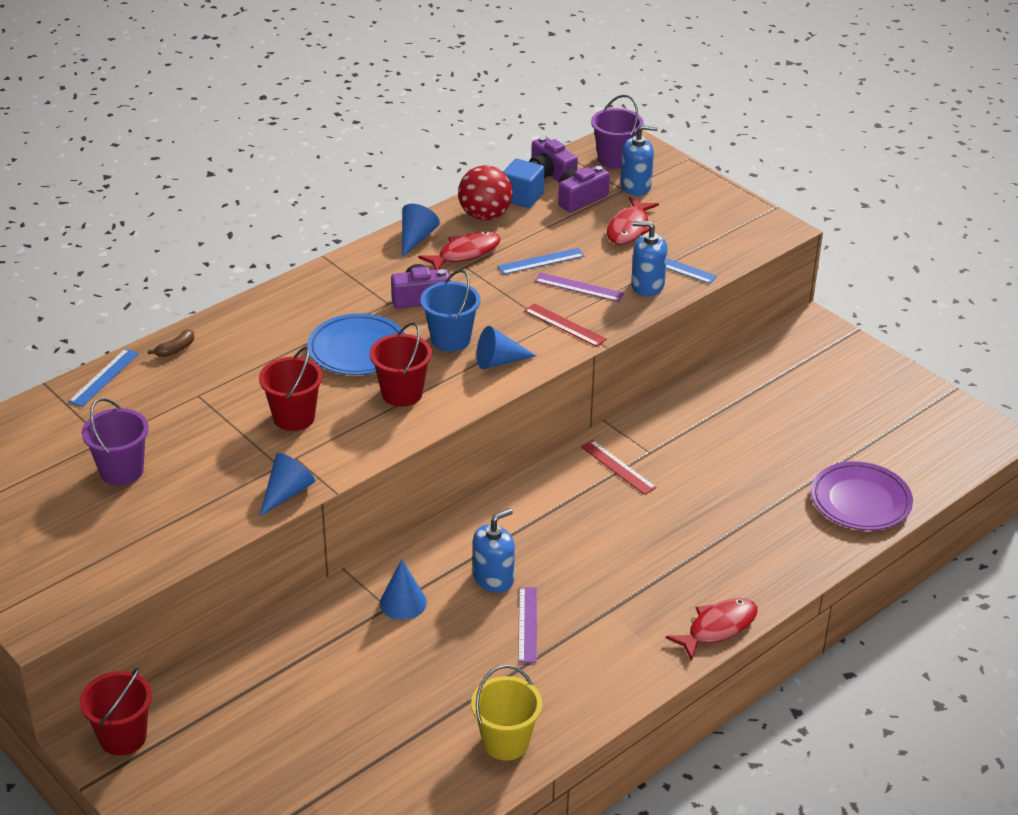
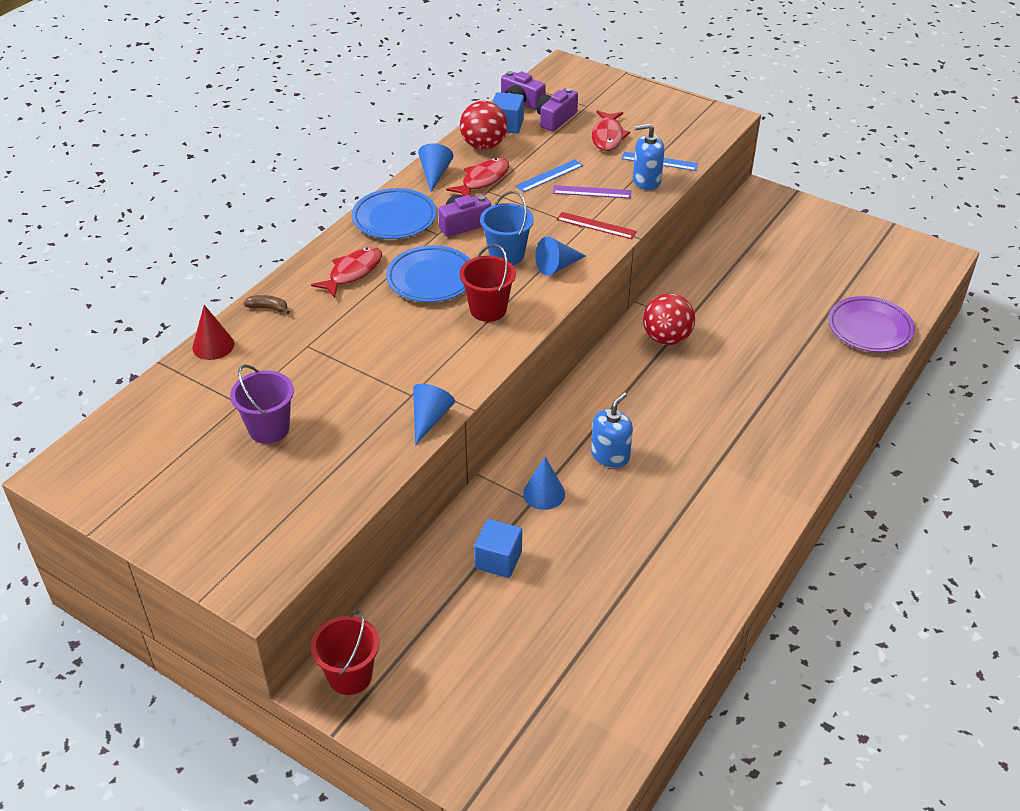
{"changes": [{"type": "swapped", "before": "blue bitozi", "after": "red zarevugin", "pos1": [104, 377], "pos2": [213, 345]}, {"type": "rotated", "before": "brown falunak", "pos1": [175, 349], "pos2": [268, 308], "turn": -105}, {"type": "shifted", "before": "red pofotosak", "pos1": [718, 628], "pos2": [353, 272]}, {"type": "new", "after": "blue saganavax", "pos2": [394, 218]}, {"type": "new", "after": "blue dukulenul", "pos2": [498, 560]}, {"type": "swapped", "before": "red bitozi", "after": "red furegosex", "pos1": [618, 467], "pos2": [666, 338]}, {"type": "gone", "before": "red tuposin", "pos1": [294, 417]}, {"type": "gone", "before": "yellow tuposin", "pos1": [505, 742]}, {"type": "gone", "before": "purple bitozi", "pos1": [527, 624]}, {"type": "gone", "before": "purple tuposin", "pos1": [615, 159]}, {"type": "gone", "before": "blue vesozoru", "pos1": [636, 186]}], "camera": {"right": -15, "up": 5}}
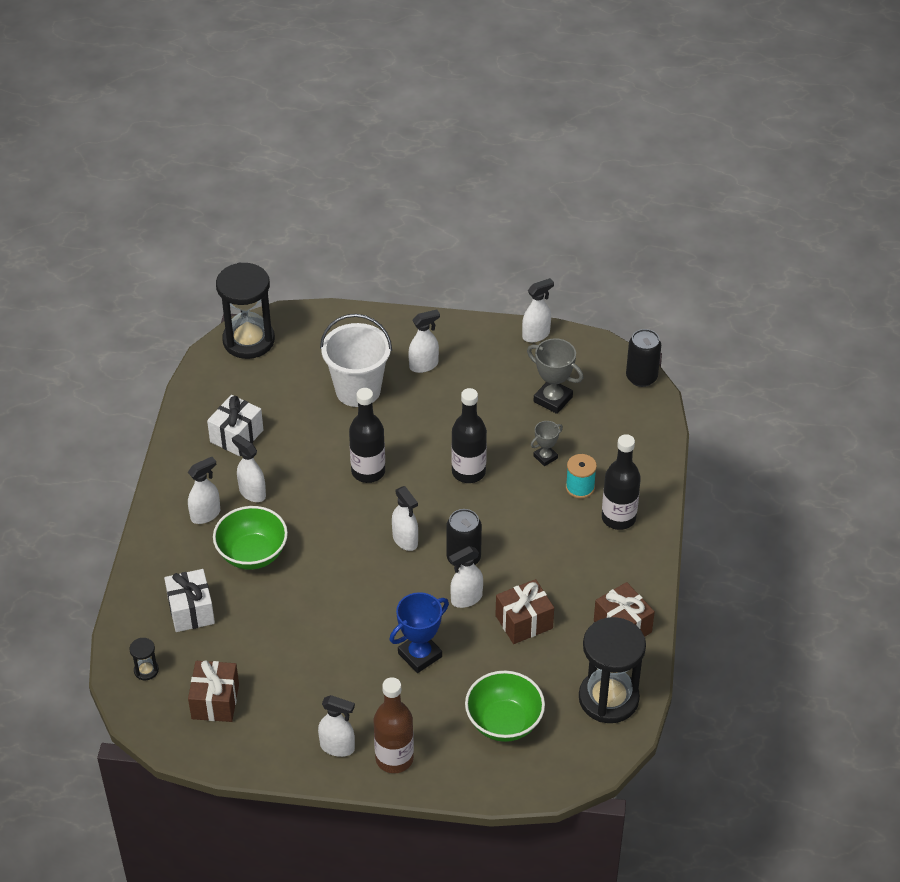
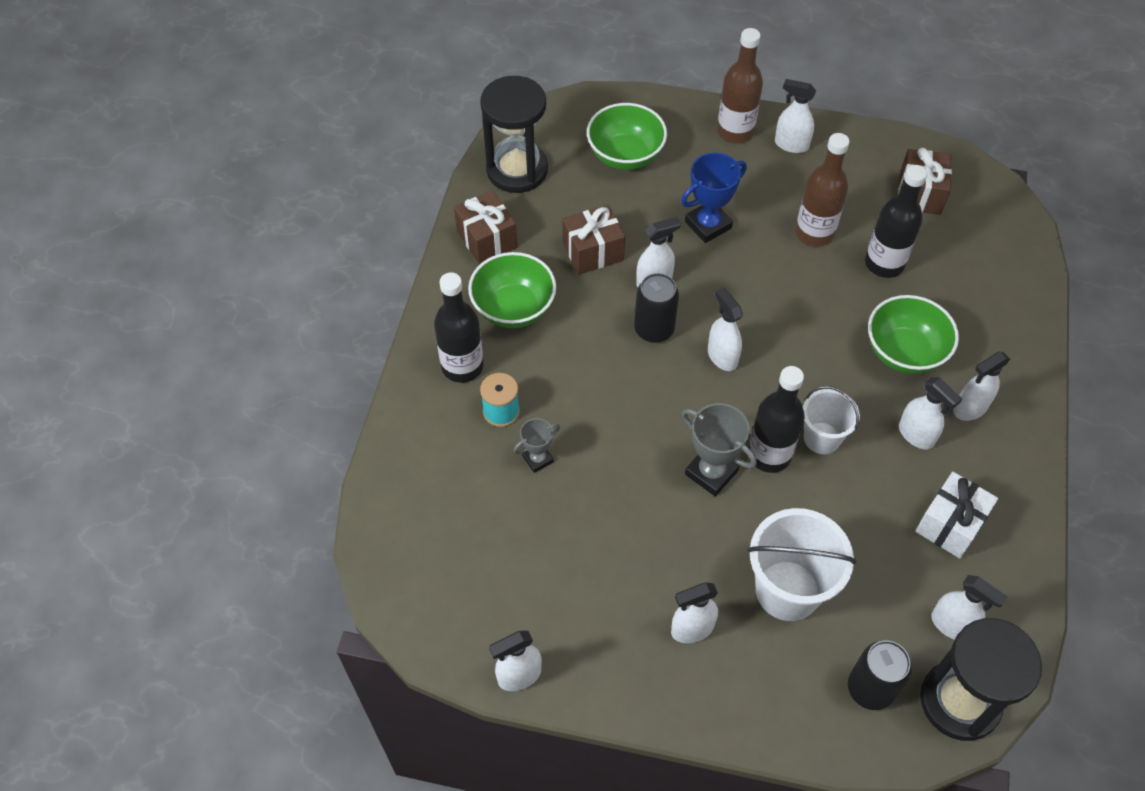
{"changes": [{"type": "new", "after": "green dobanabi", "pos2": [513, 308]}, {"type": "shifted", "before": "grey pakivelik", "pos1": [553, 399], "pos2": [711, 472]}, {"type": "new", "after": "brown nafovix", "pos2": [814, 233]}, {"type": "new", "after": "white tuposin", "pos2": [822, 438]}, {"type": "shifted", "before": "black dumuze", "pos1": [641, 377], "pos2": [870, 689]}, {"type": "shifted", "before": "black nafovix", "pos1": [468, 472], "pos2": [884, 263]}, {"type": "new", "after": "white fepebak", "pos2": [952, 625]}, {"type": "gone", "before": "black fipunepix", "pos1": [146, 670]}, {"type": "gone", "before": "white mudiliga", "pos1": [191, 611]}], "camera": {"right": -175, "up": 10}}
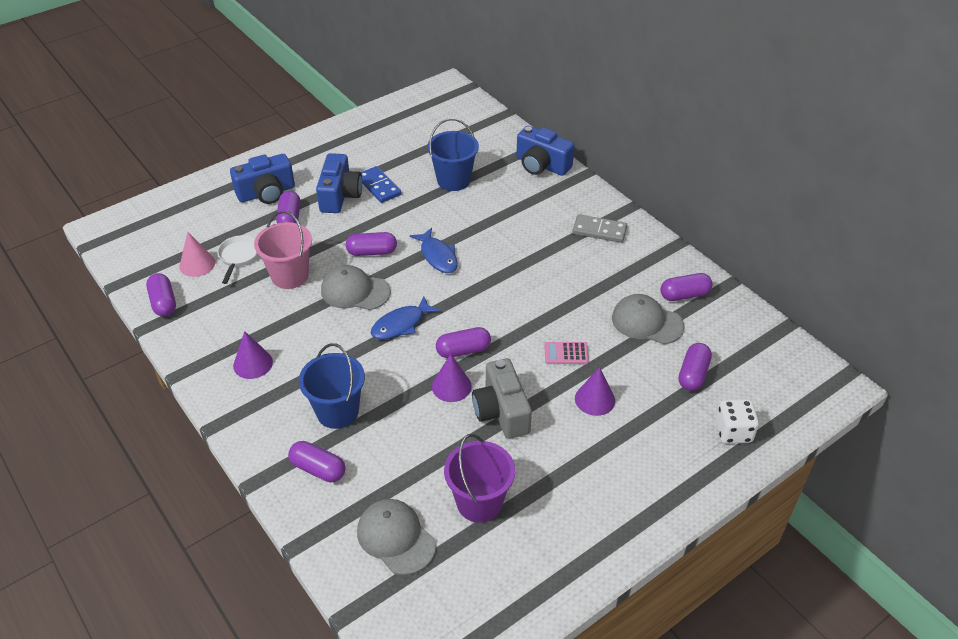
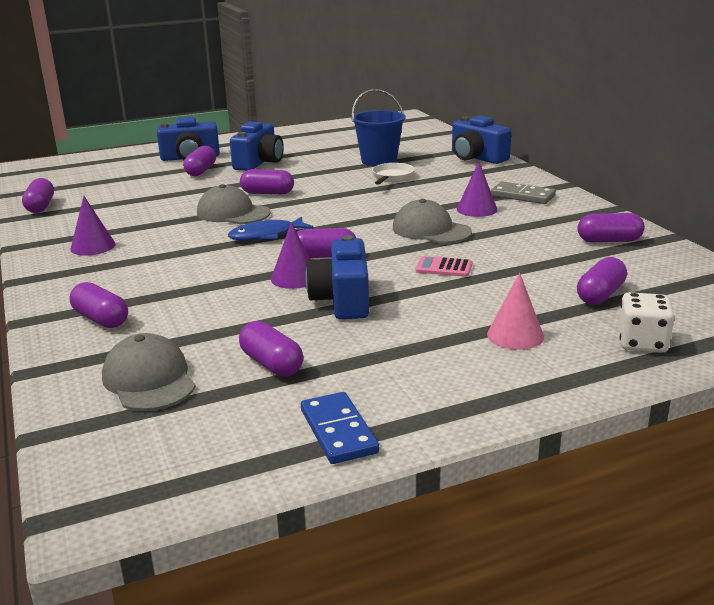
{"changes": [{"type": "swapped", "before": "purple tuposin", "after": "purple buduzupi", "pos1": [479, 502], "pos2": [272, 364]}, {"type": "shifted", "before": "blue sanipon", "pos1": [379, 186], "pos2": [338, 431]}, {"type": "repainted", "before": "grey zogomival", "after": "blue zogomival", "pos1": [501, 411], "pos2": [342, 300]}, {"type": "shifted", "before": "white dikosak", "pos1": [238, 257], "pos2": [392, 177]}, {"type": "shifted", "before": "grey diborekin", "pos1": [647, 322], "pos2": [431, 230]}, {"type": "shifted", "before": "purple zarevugin", "pos1": [595, 399], "pos2": [477, 209]}, {"type": "shifted", "before": "pink zarevugin", "pos1": [197, 264], "pos2": [515, 335]}, {"type": "gone", "before": "pink tuposin", "pos1": [290, 276]}, {"type": "gone", "before": "blue tuposin", "pos1": [337, 411]}, {"type": "gone", "before": "blue pofotosak", "pos1": [438, 256]}], "camera": {"right": 15, "up": -20}}
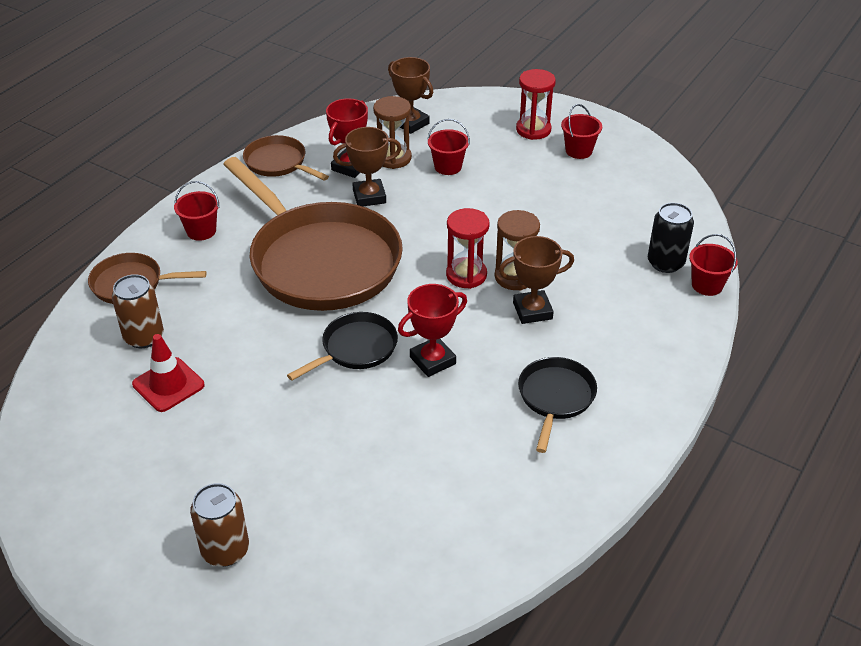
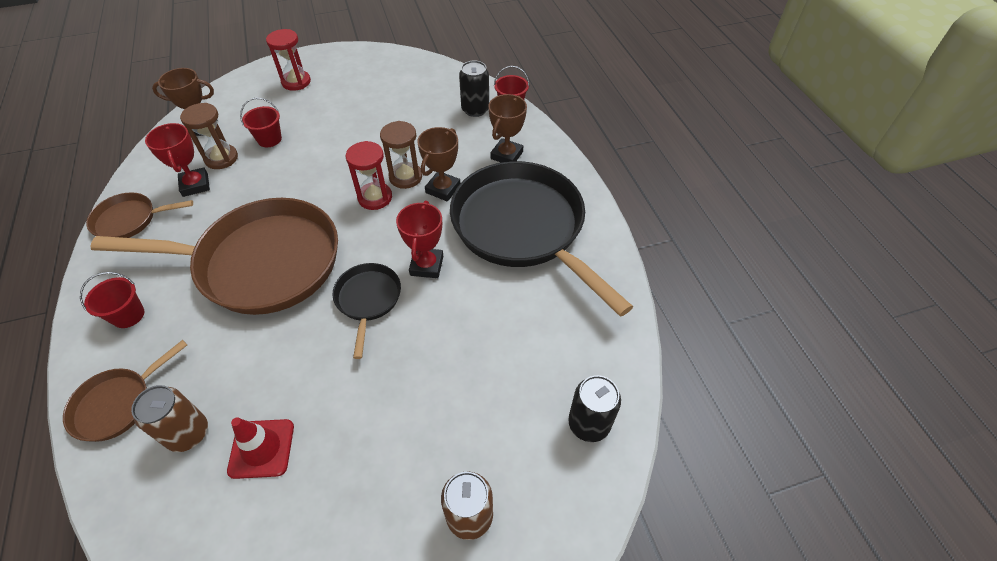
{"changes": [{"type": "scaled", "before": "black dikosak", "pos1": [555, 398], "pos2": [523, 228], "scale": 2.17}, {"type": "shifted", "before": "brown pakivelik", "pos1": [369, 196], "pos2": [506, 155]}, {"type": "new", "after": "black dumuze", "pos2": [589, 424]}, {"type": "gone", "before": "red tuposin", "pos1": [578, 151]}], "camera": {"right": -50, "up": 10}}
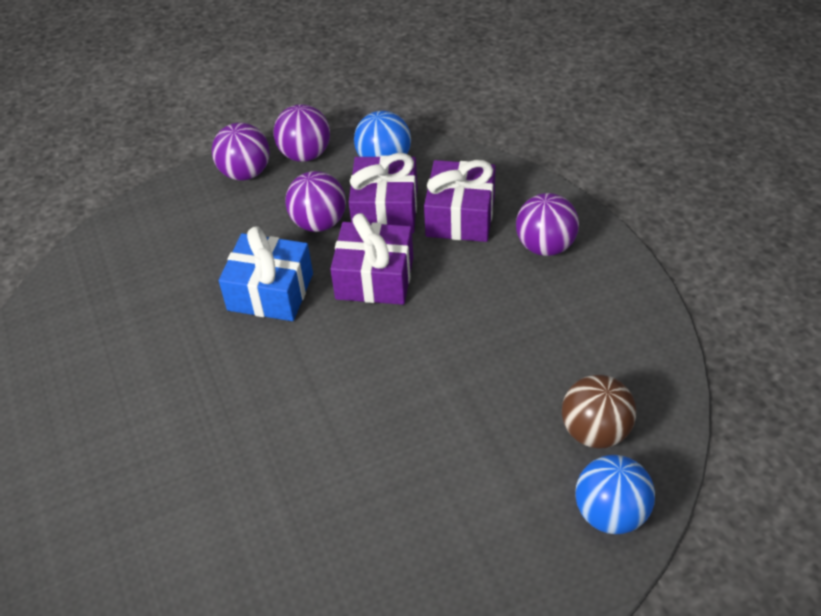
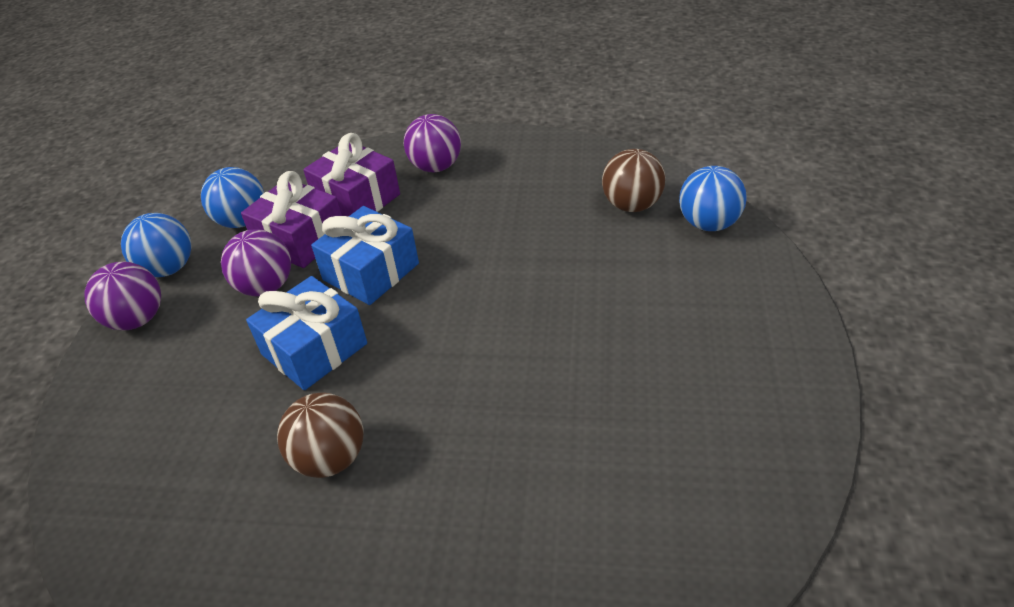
{"changes": [{"type": "repainted", "before": "purple furegosex", "after": "blue furegosex", "pos1": [305, 154], "pos2": [168, 268]}, {"type": "new", "after": "brown furegosex", "pos2": [330, 458]}, {"type": "repainted", "before": "purple mudiliga", "after": "blue mudiliga", "pos1": [374, 278], "pos2": [371, 272]}], "camera": {"right": -60, "up": -5}}
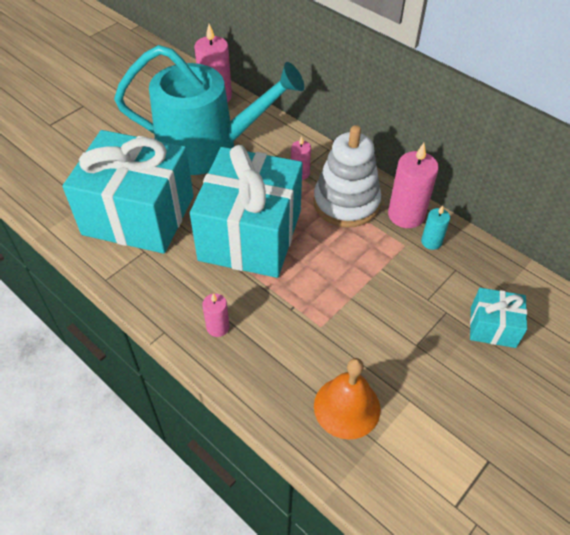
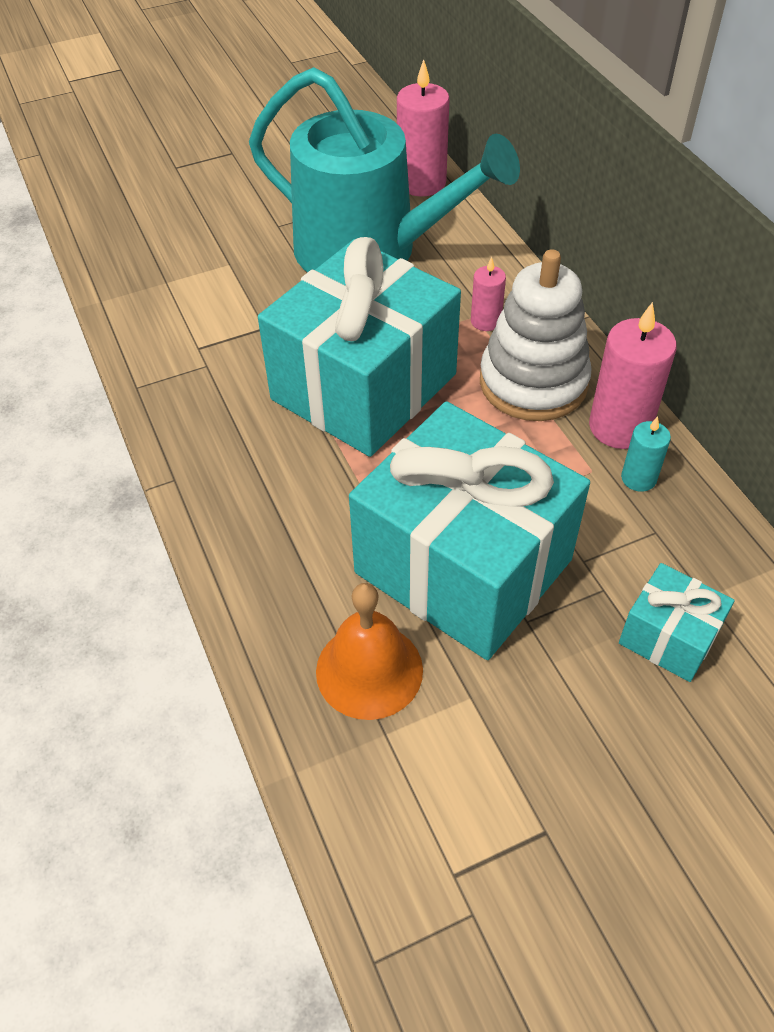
{"changes": [{"type": "shifted", "before": "turquoise mudiliga", "pos1": [139, 215], "pos2": [463, 566]}, {"type": "gone", "before": "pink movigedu", "pos1": [218, 327]}], "camera": {"right": 25, "up": 0}}
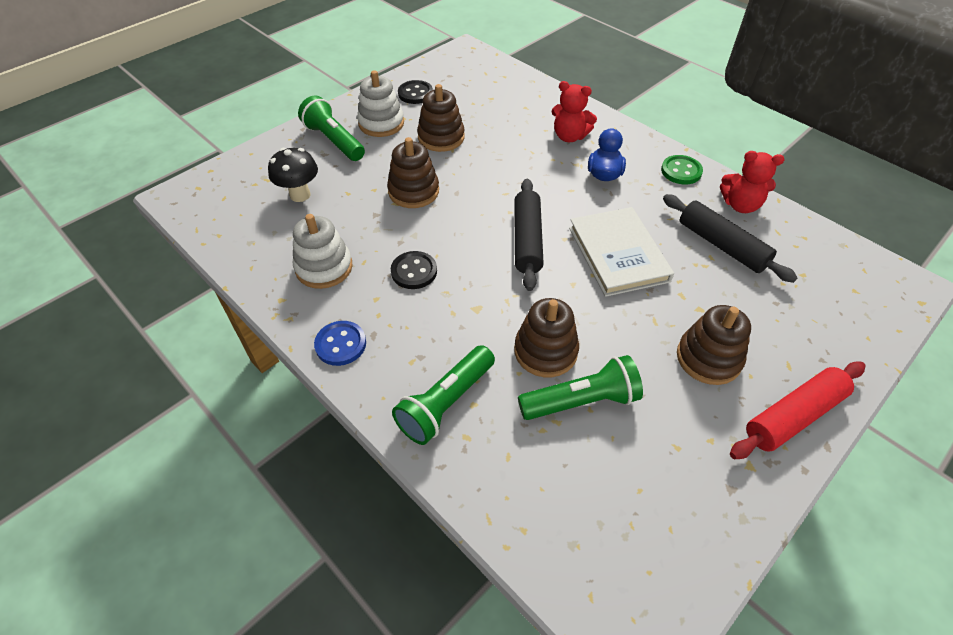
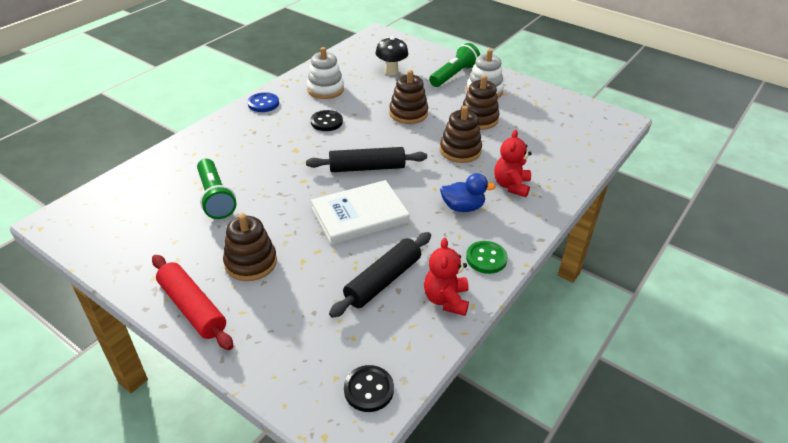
{"changes": [{"type": "shifted", "before": "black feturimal", "pos1": [415, 93], "pos2": [368, 389]}, {"type": "shifted", "before": "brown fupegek", "pos1": [545, 351], "pos2": [460, 150]}, {"type": "gone", "before": "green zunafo", "pos1": [445, 403]}], "camera": {"right": 80, "up": -10}}
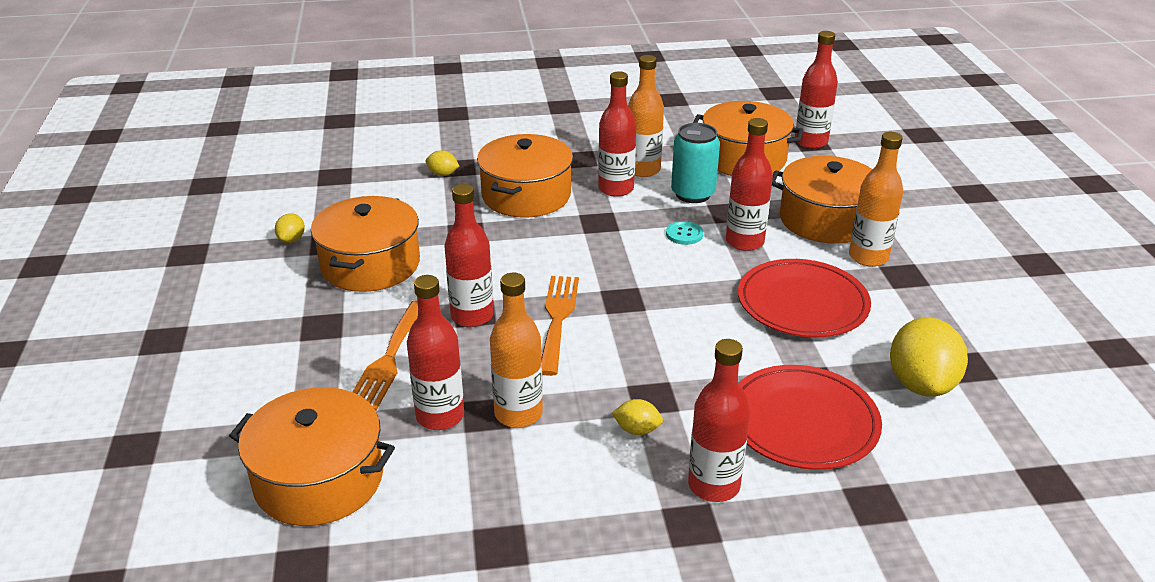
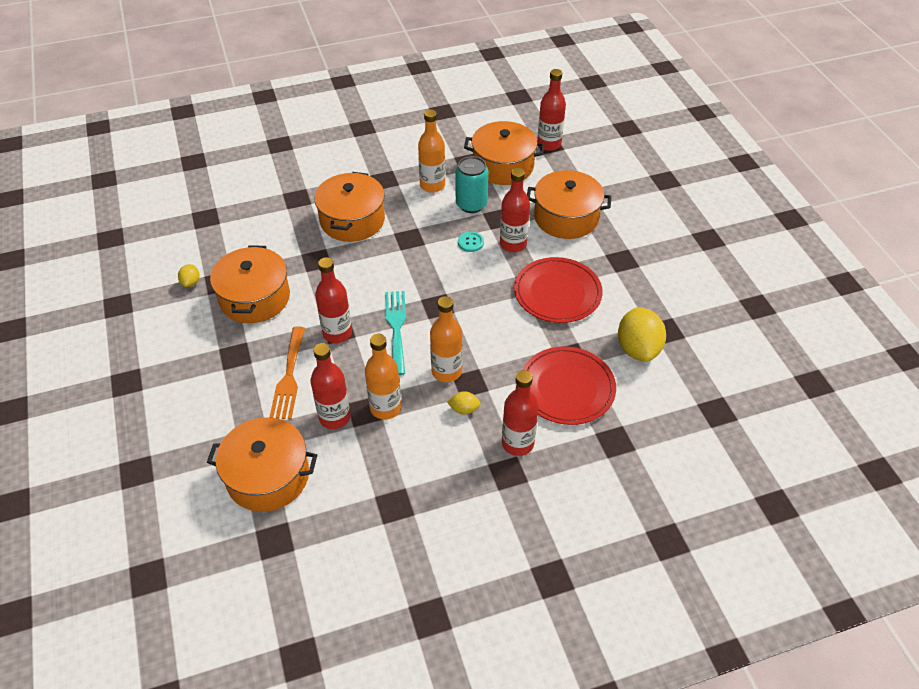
{"changes": [{"type": "repainted", "before": "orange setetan", "after": "turquoise setetan", "pos1": [557, 319], "pos2": [396, 328]}, {"type": "shifted", "before": "orange nafovix", "pos1": [868, 257], "pos2": [446, 371]}, {"type": "gone", "before": "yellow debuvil", "pos1": [443, 174]}, {"type": "gone", "before": "red nafovix", "pos1": [616, 189]}], "camera": {"right": -10, "up": 15}}
